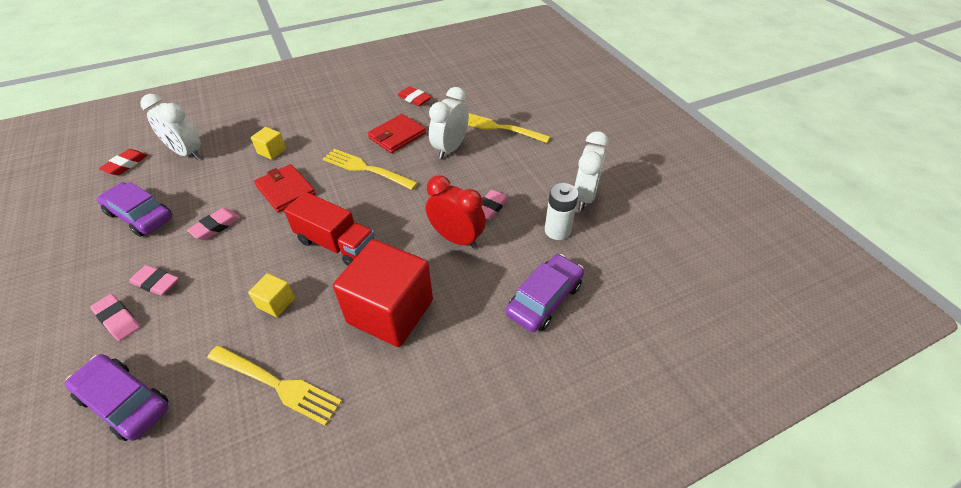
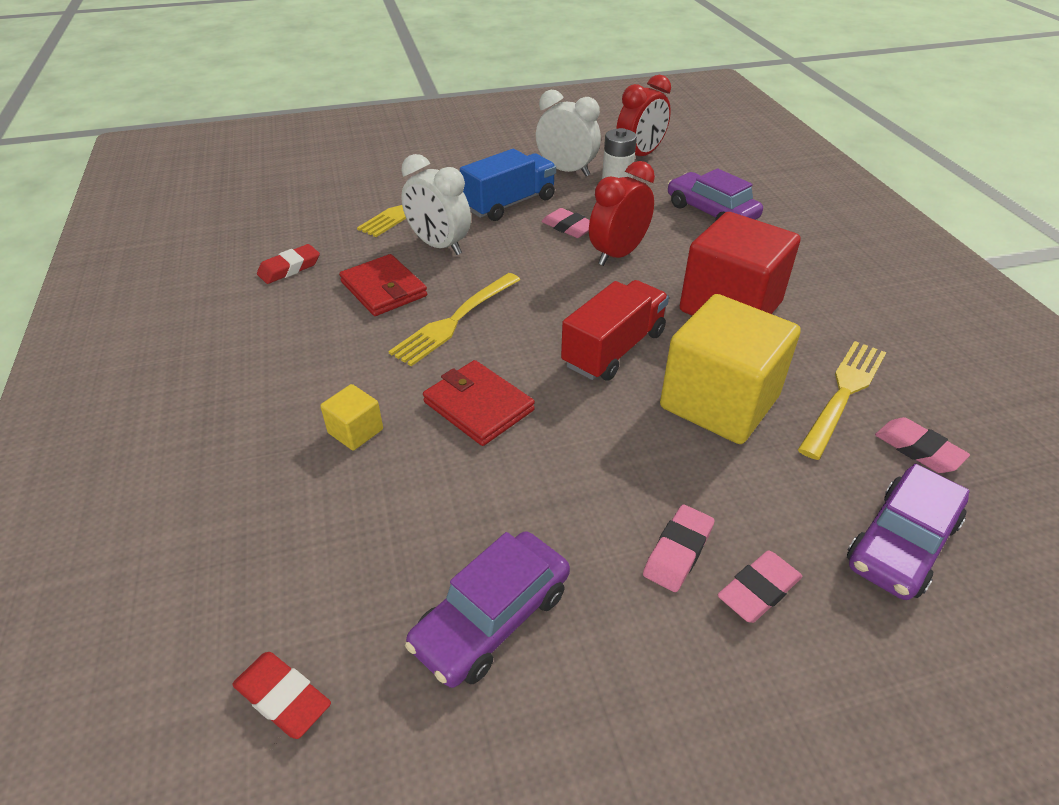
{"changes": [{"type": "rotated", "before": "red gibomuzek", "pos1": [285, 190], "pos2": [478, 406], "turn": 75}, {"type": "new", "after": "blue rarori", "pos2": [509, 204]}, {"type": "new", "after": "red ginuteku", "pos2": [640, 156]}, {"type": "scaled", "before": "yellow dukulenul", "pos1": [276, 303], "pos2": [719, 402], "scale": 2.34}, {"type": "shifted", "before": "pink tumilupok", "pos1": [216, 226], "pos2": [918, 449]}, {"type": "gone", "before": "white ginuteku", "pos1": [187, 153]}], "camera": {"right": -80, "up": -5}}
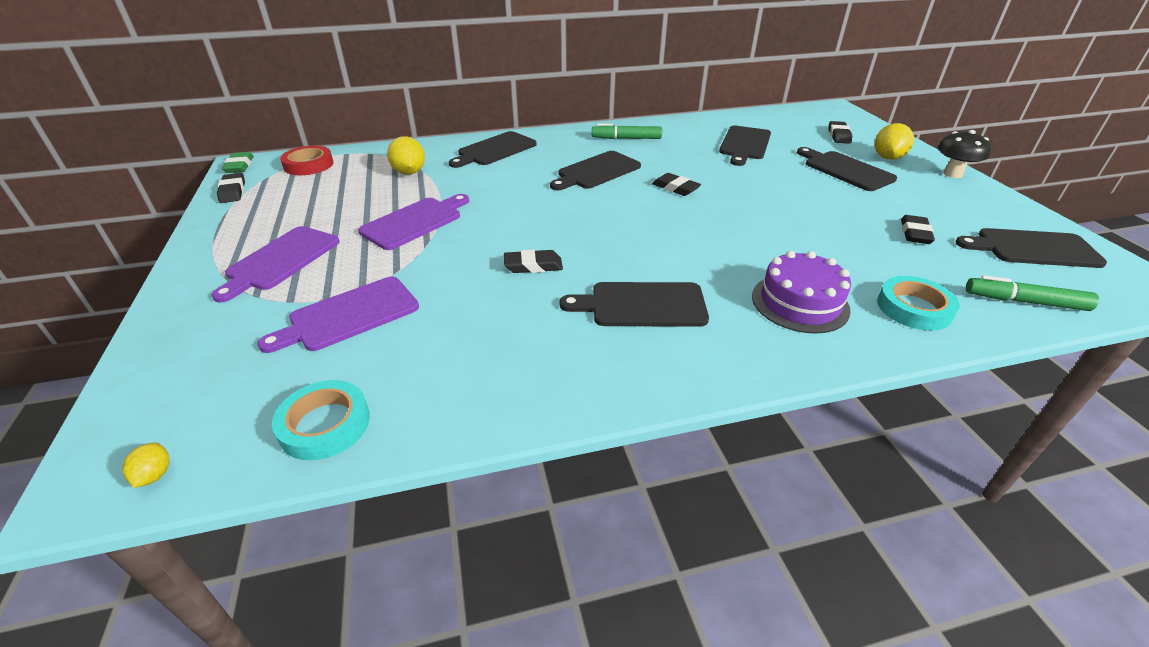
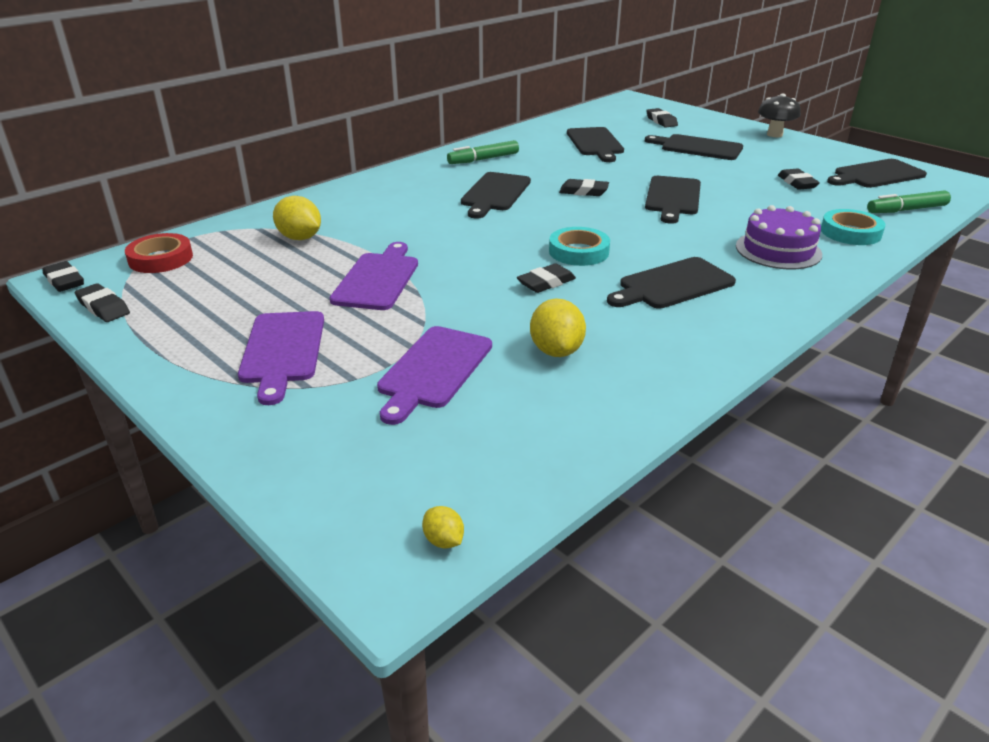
{"changes": [{"type": "repainted", "before": "green tumilupok", "after": "black tumilupok", "pos1": [239, 166], "pos2": [64, 281]}, {"type": "shifted", "before": "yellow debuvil", "pos1": [887, 158], "pos2": [556, 351]}, {"type": "shifted", "before": "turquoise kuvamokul", "pos1": [325, 424], "pos2": [578, 252]}, {"type": "shifted", "before": "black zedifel", "pos1": [494, 150], "pos2": [673, 198]}], "camera": {"right": -30, "up": -5}}
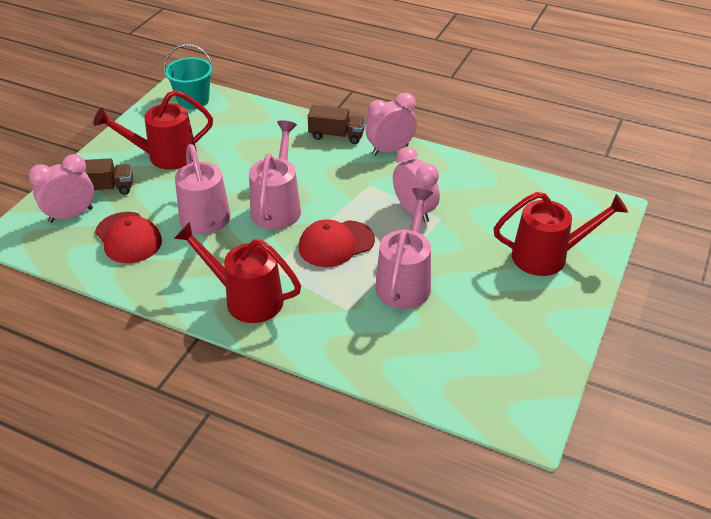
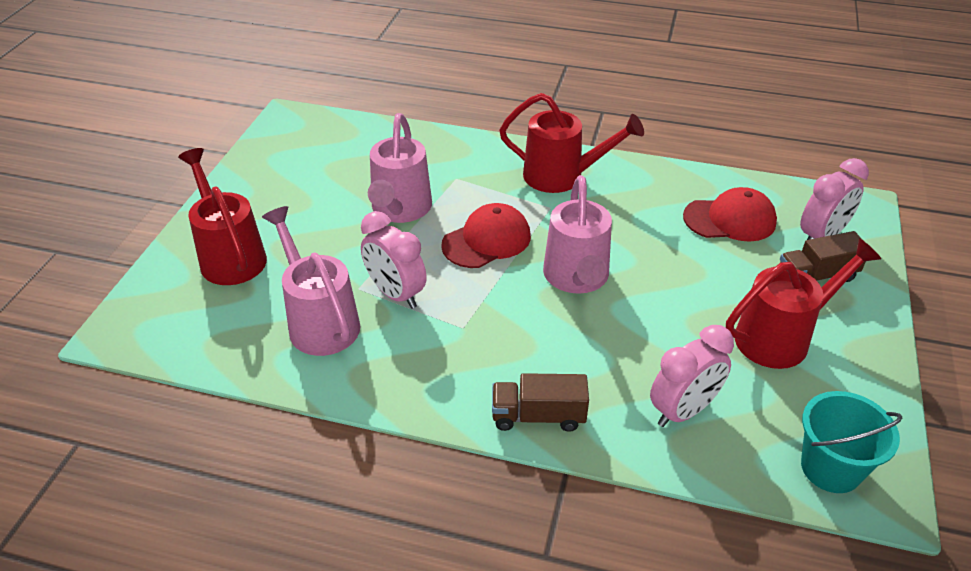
{"changes": [{"type": "rotated", "before": "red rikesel", "pos1": [548, 256], "pos2": [230, 255], "turn": 75}, {"type": "shifted", "before": "pink rikesel", "pos1": [207, 223], "pos2": [319, 321]}, {"type": "shifted", "before": "pink ginuteku", "pos1": [390, 150], "pos2": [683, 411]}, {"type": "rotated", "before": "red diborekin", "pos1": [128, 238], "pos2": [730, 219], "turn": 135}], "camera": {"right": 170, "up": 0}}
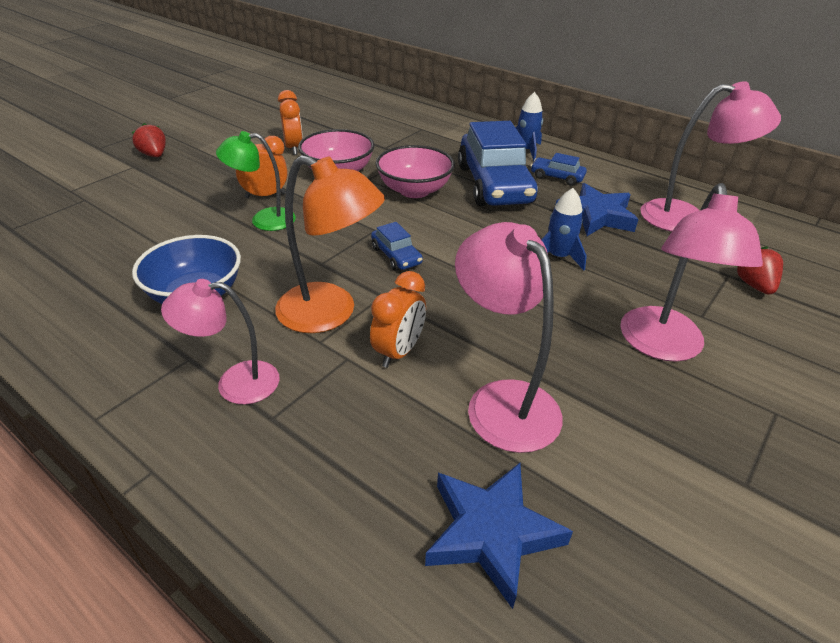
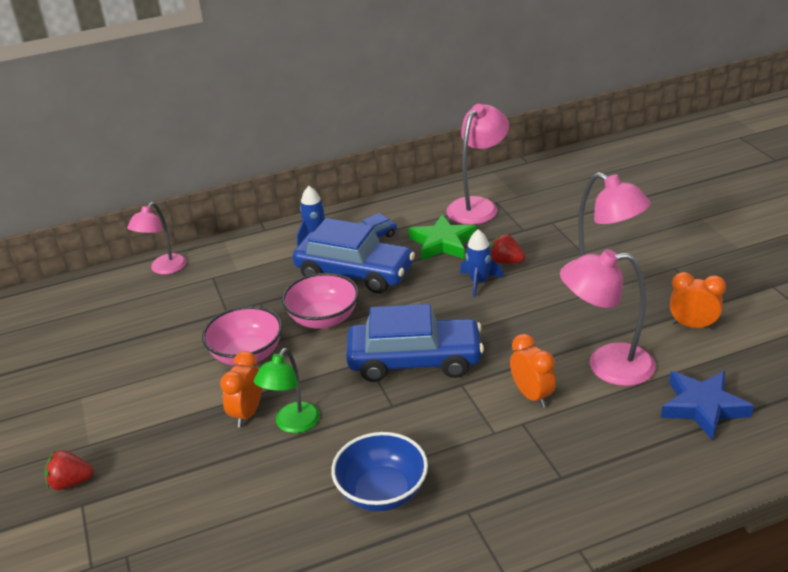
{"changes": [{"type": "shifted", "before": "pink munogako", "pos1": [235, 383], "pos2": [164, 269]}, {"type": "scaled", "before": "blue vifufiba", "pos1": [396, 256], "pos2": [415, 361], "scale": 2.28}, {"type": "repainted", "before": "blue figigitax", "after": "green figigitax", "pos1": [596, 216], "pos2": [442, 243]}, {"type": "shifted", "before": "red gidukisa", "pos1": [754, 285], "pos2": [505, 262]}, {"type": "shifted", "before": "orange ginuteku", "pos1": [294, 148], "pos2": [692, 325]}, {"type": "gone", "before": "orange munogako", "pos1": [330, 313]}], "camera": {"right": -55, "up": -5}}
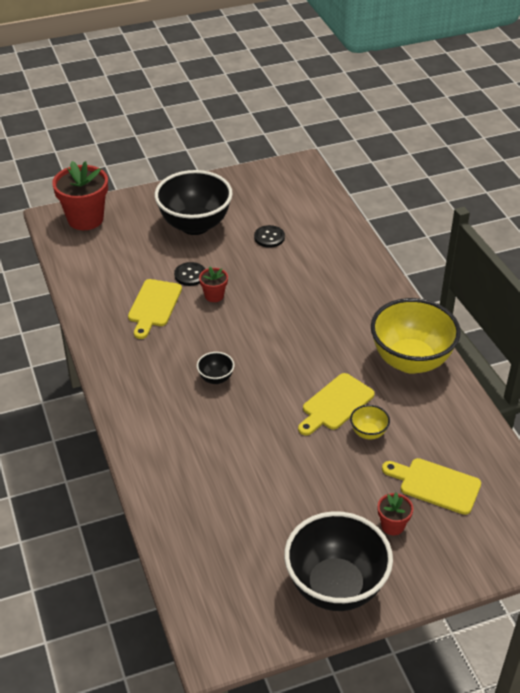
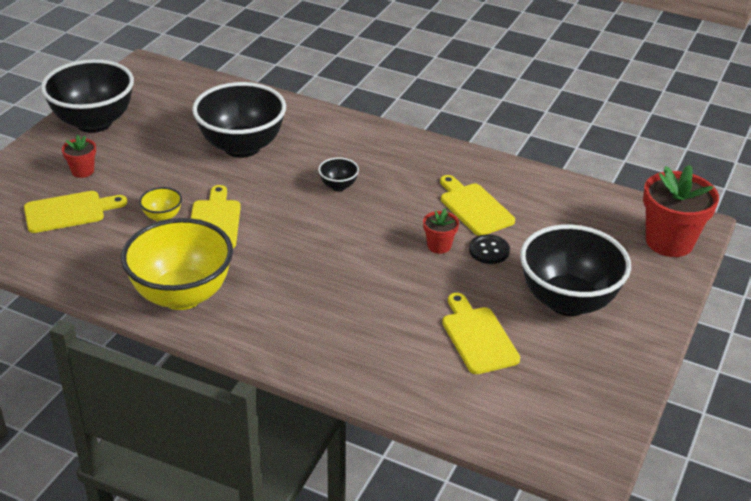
{"changes": [{"type": "new", "after": "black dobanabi", "pos2": [242, 147]}, {"type": "swapped", "before": "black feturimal", "after": "yellow zedifel", "pos1": [269, 237], "pos2": [478, 337]}], "camera": {"right": 135, "up": -5}}
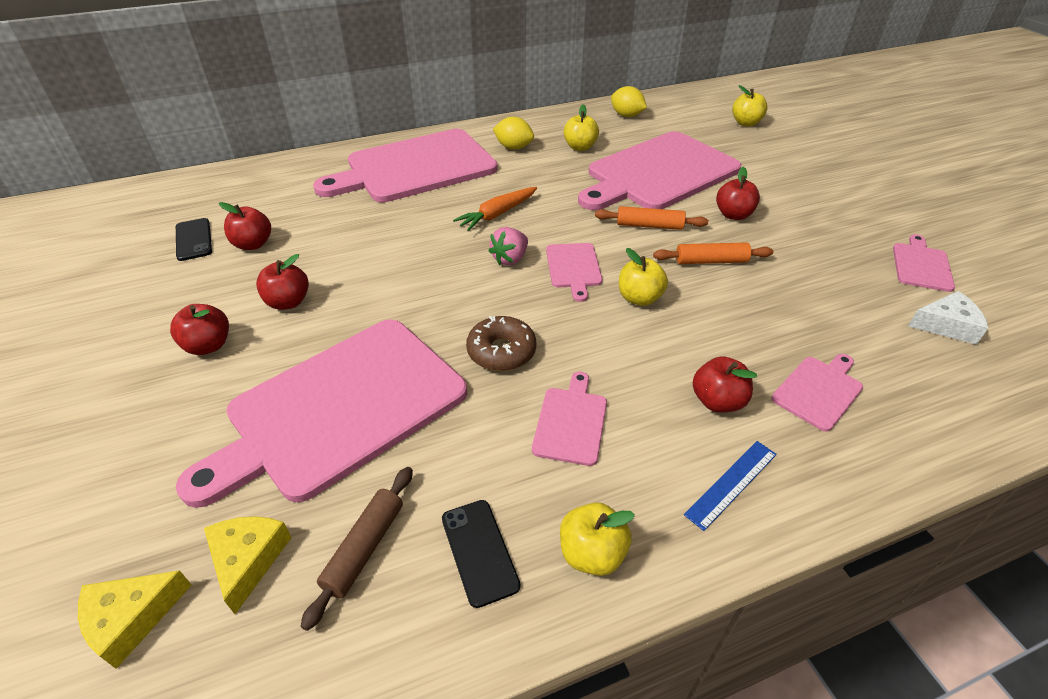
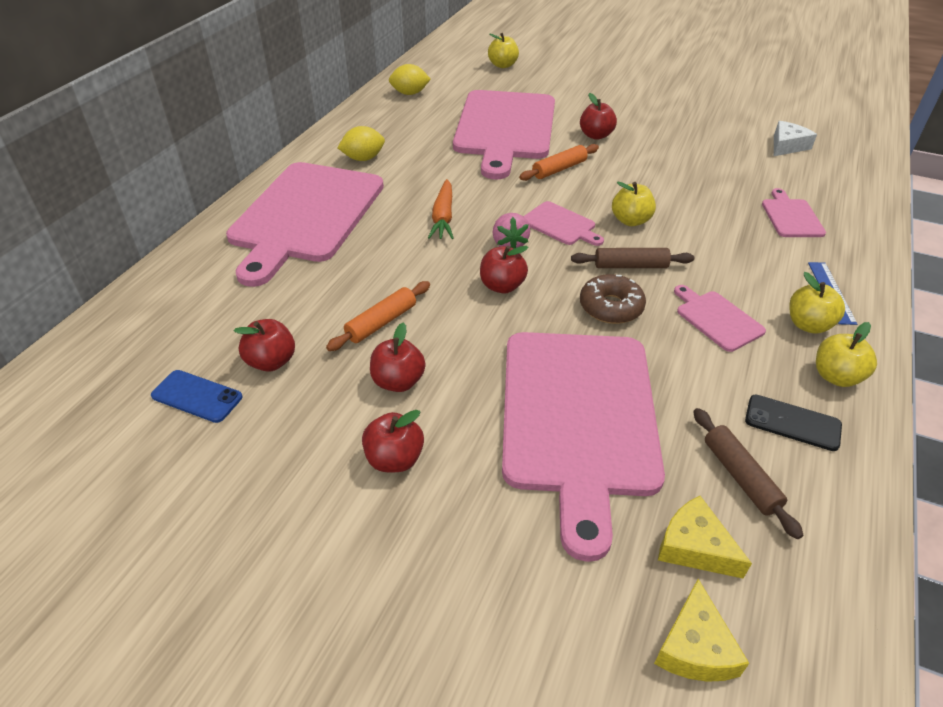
{"changes": [{"type": "repainted", "before": "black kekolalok", "after": "blue kekolalok", "pos1": [193, 239], "pos2": [197, 396]}, {"type": "shifted", "before": "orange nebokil", "pos1": [711, 261], "pos2": [381, 322]}, {"type": "shifted", "before": "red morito", "pos1": [717, 401], "pos2": [502, 286]}, {"type": "new", "after": "brown nebokil", "pos2": [630, 266]}, {"type": "shifted", "before": "yellow morito", "pos1": [580, 147], "pos2": [808, 325]}, {"type": "gone", "before": "pink zedifel", "pos1": [921, 265]}], "camera": {"right": -45, "up": 0}}
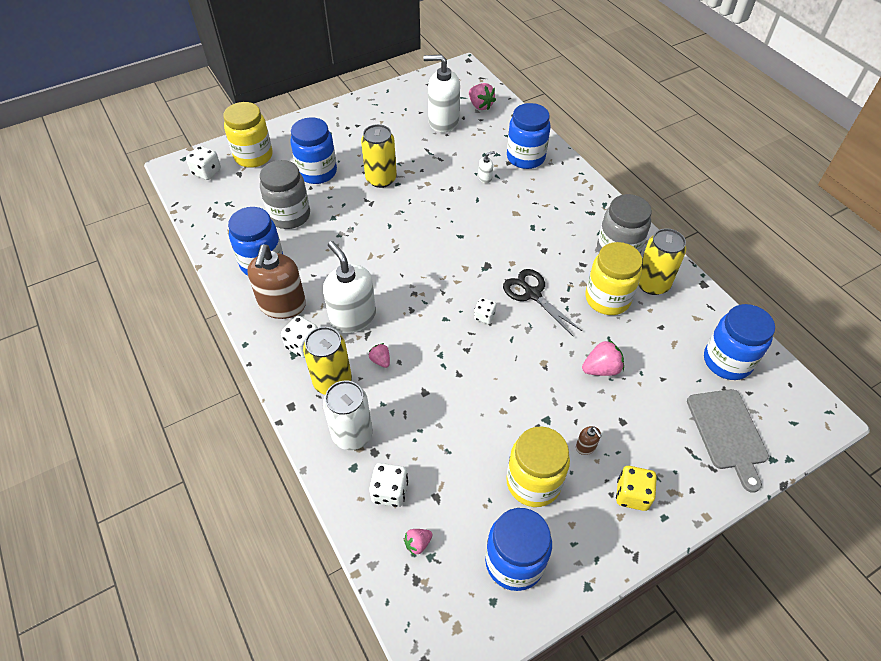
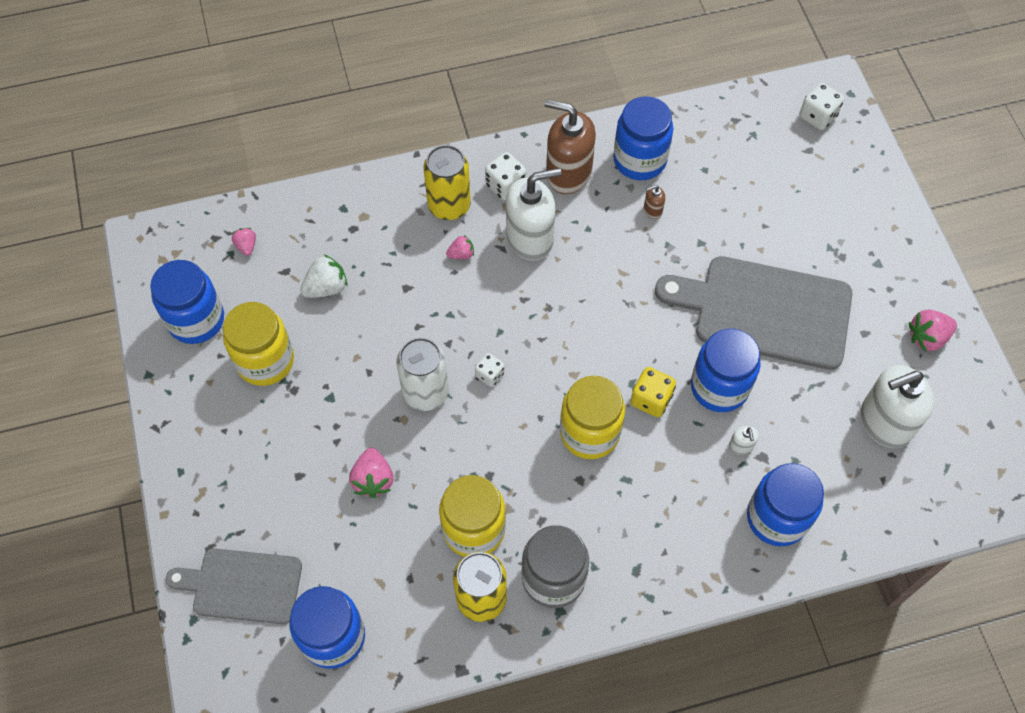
{"changes": [{"type": "new", "after": "white gidukisa", "pos2": [326, 287]}, {"type": "shifted", "before": "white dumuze", "pos1": [352, 434], "pos2": [425, 392]}, {"type": "shifted", "before": "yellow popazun", "pos1": [253, 156], "pos2": [589, 433]}, {"type": "shifted", "before": "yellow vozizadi", "pos1": [632, 495], "pos2": [651, 399]}, {"type": "shifted", "before": "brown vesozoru", "pos1": [586, 447], "pos2": [652, 210]}, {"type": "swapped", "before": "yellow dumuze", "after": "grey zedifel", "pos1": [381, 179], "pos2": [765, 311]}, {"type": "shifted", "before": "blue popazun", "pos1": [317, 172], "pos2": [719, 387]}, {"type": "rotated", "before": "white vesozoru", "pos1": [443, 121], "pos2": [885, 422], "turn": -135}, {"type": "shifted", "before": "pink gidukisa", "pos1": [480, 105], "pos2": [927, 337]}, {"type": "gone", "before": "grey popazun", "pos1": [289, 216]}, {"type": "gone", "before": "white vozizadi", "pos1": [390, 492]}, {"type": "gone", "before": "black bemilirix", "pos1": [532, 294]}], "camera": {"right": 105, "up": 10}}
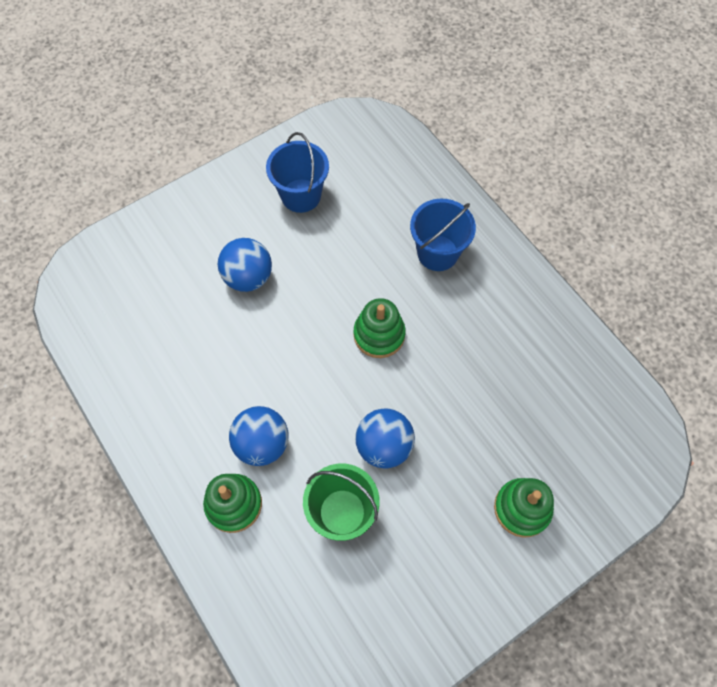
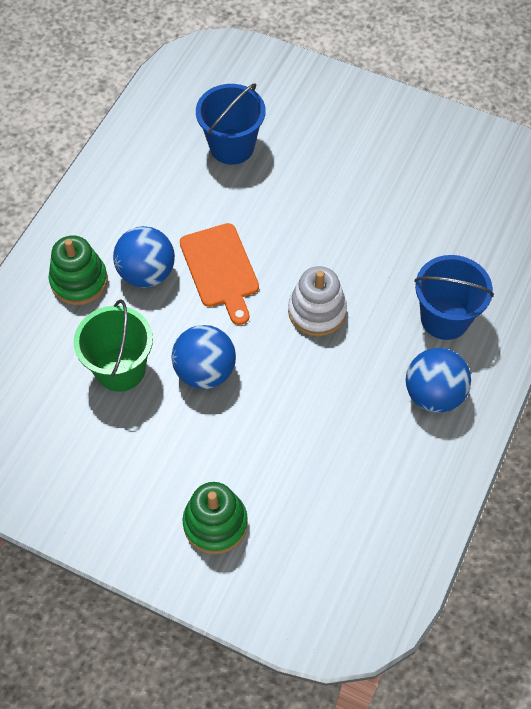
{"changes": [{"type": "new", "after": "orange zedifel", "pos2": [220, 269]}, {"type": "shifted", "before": "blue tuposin", "pos1": [301, 196], "pos2": [232, 146]}, {"type": "repainted", "before": "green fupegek", "after": "white fupegek", "pos1": [379, 335], "pos2": [317, 311]}, {"type": "shifted", "before": "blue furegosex", "pos1": [248, 277], "pos2": [433, 394]}], "camera": {"right": 60, "up": -5}}
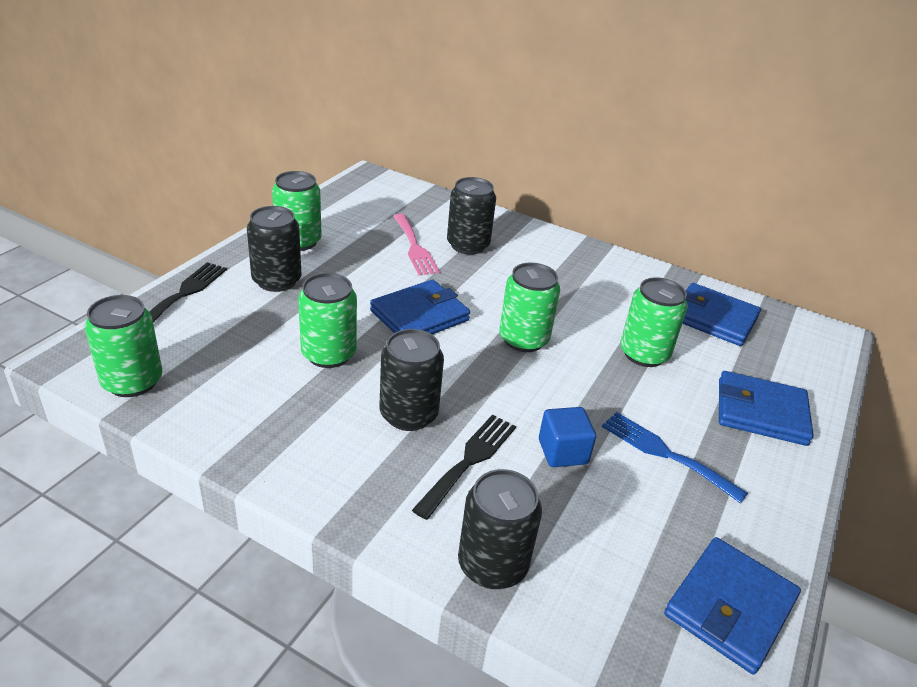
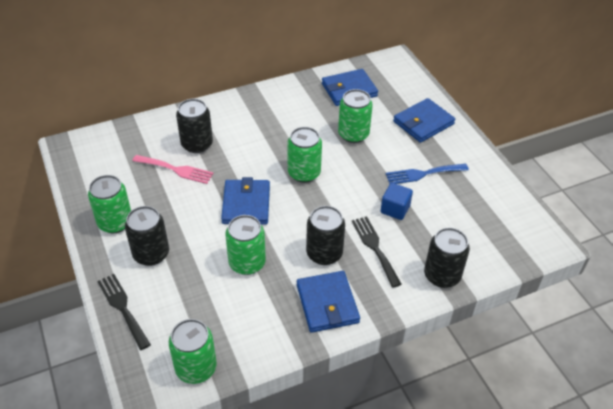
{"changes": [{"type": "shifted", "before": "blue gibomuzek", "pos1": [730, 607], "pos2": [327, 304]}], "camera": {"right": -50, "up": 10}}
